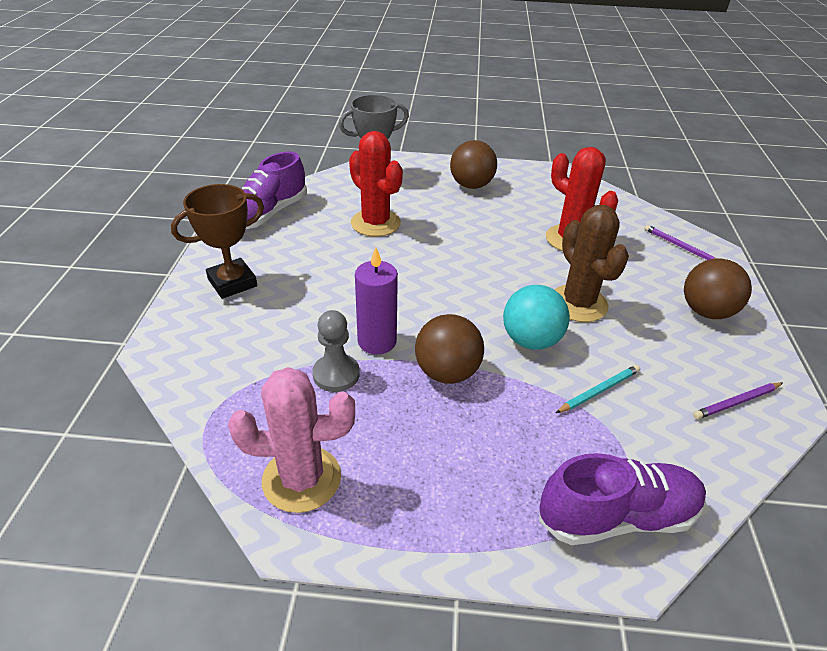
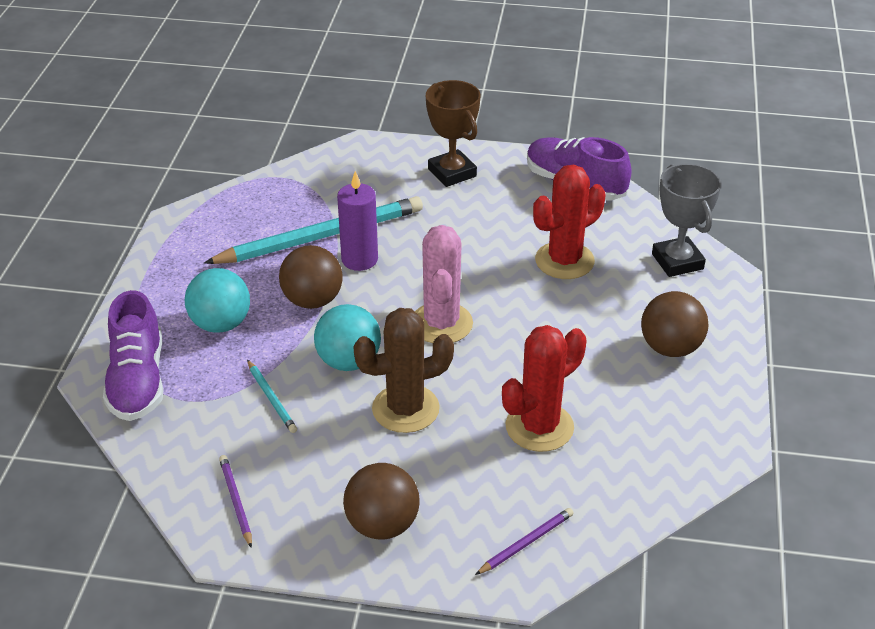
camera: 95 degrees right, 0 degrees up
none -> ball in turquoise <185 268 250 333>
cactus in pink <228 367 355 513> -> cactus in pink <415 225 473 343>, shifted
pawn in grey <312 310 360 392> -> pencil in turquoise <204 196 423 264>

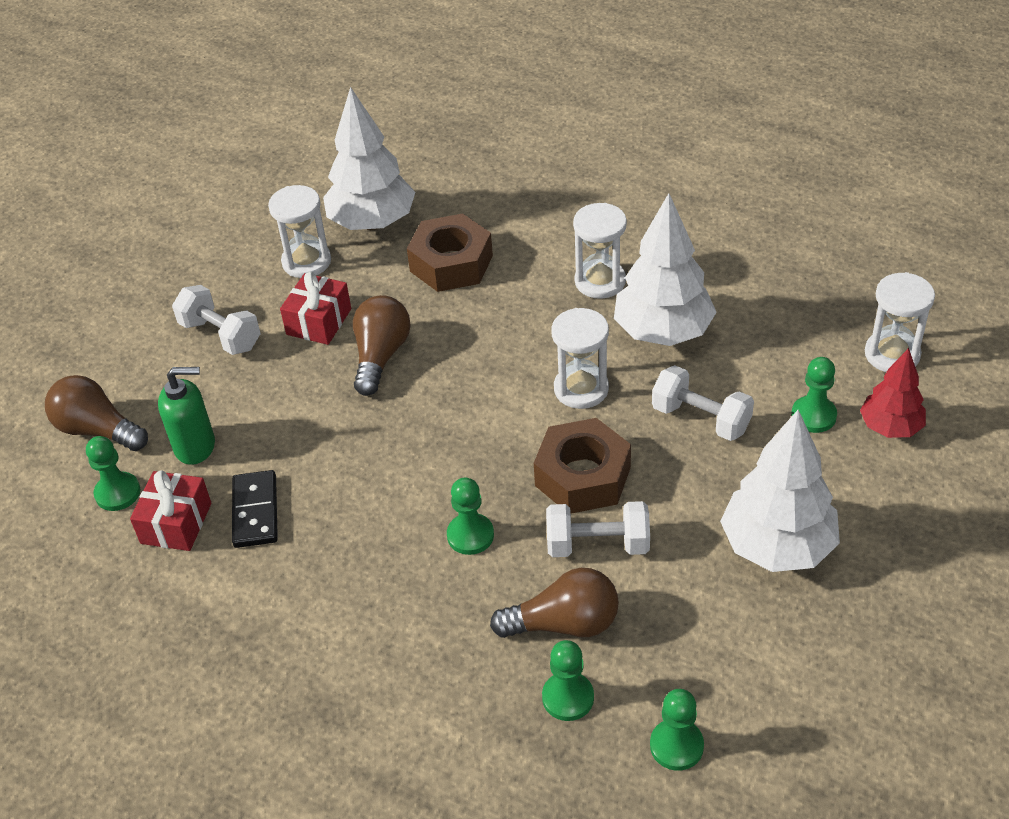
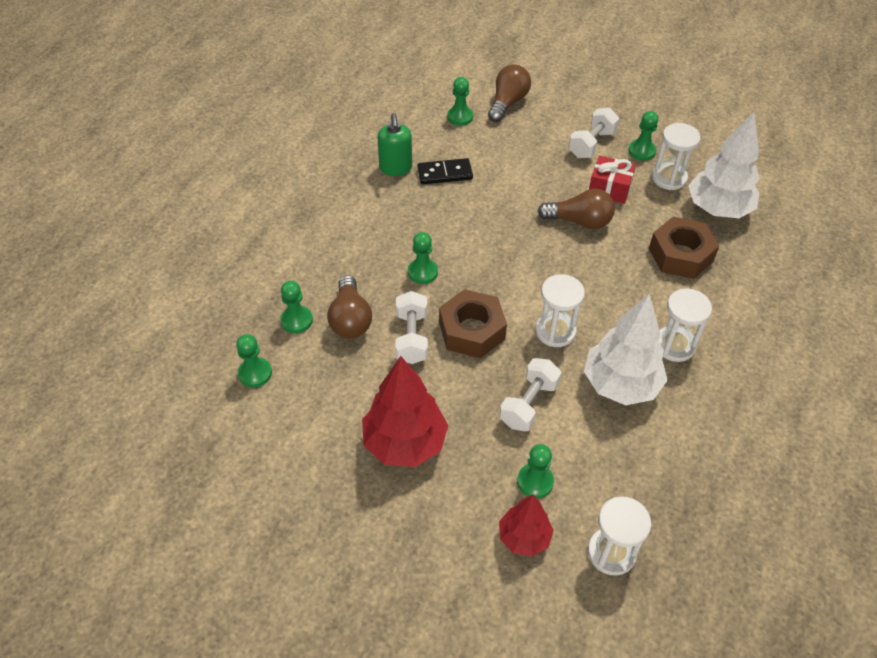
camera: 85 degrees right, 5 degrees up
gift in red <130 470 211 551> -> none
none -> pawn in green <628 111 658 161>
soap dispenser in green <158 367 215 465> -> soap dispenser in green <378 113 412 176>, shifted
tree in white <720 410 840 572> -> tree in red <362 356 448 467>

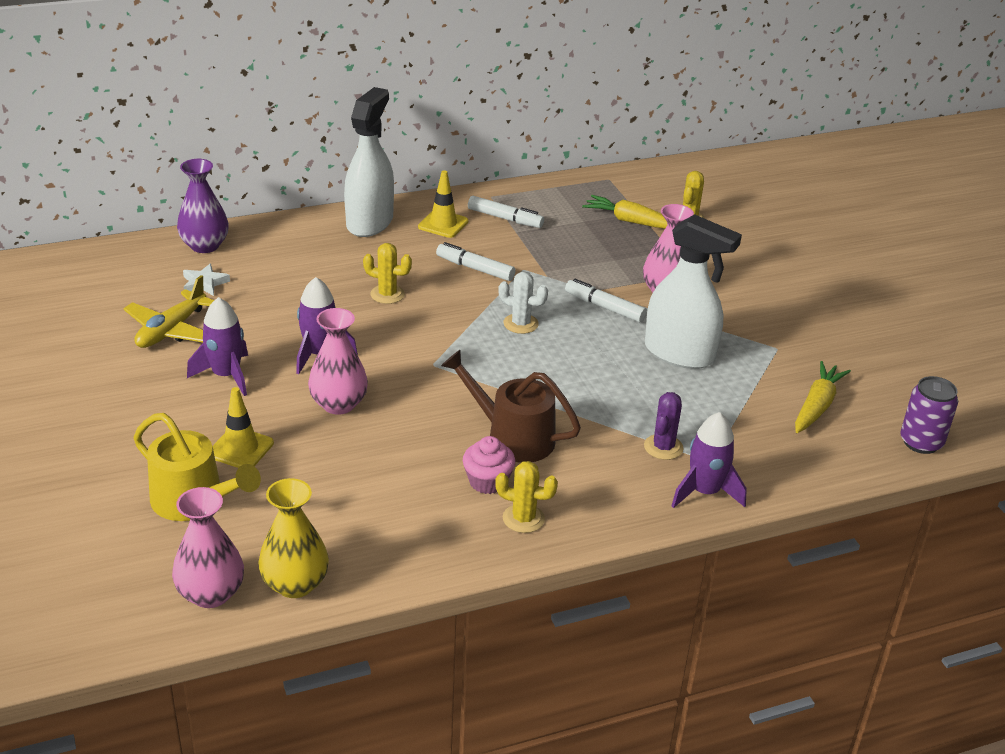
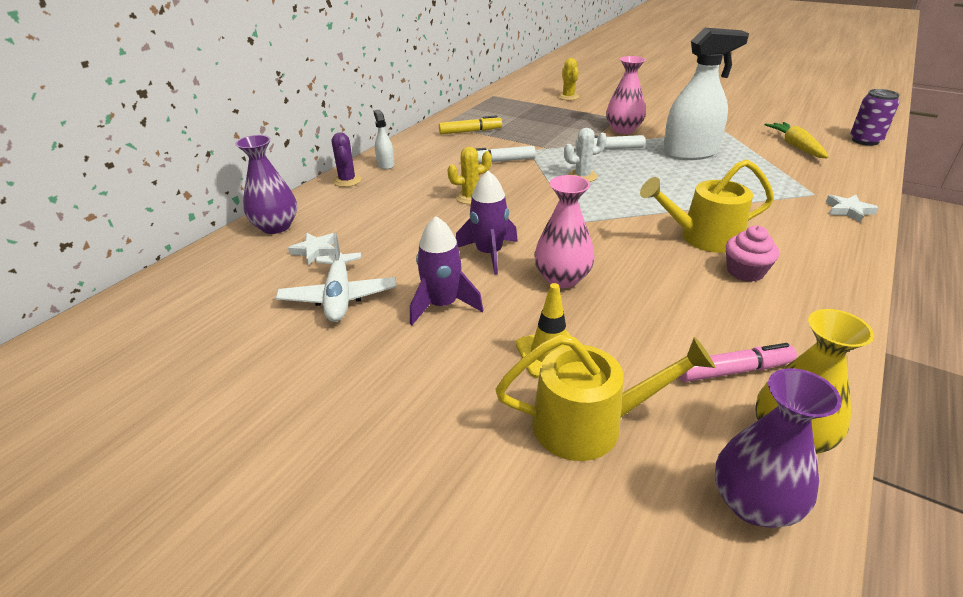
camera: 35 degrees left, 0 degrees up
traffic cone in yellow <418 170 469 238> -> none
cactus in yellow <495 461 558 533> -> none
carrot in yellow <582 195 668 229> -> none
none -> marker in pink <679 343 797 382>
cactus in purple <644 392 684 460> -> cactus in purple <332 132 362 187>, shifted
rocket in purple <672 412 747 508> -> star in white <826 195 879 223>
plane in yellow <123 275 214 348> -> plane in white <276 233 396 322>
vase in pink <172 487 244 608> -> vase in purple <715 368 842 528>
watering can in brown <441 350 581 463> -> watering can in yellow <640 159 774 253>
marker in white <468 196 544 228> -> marker in yellow <439 115 502 135>
spray bottle in white <344 87 394 237> -> spray bottle in white <373 110 394 170>, x0.45

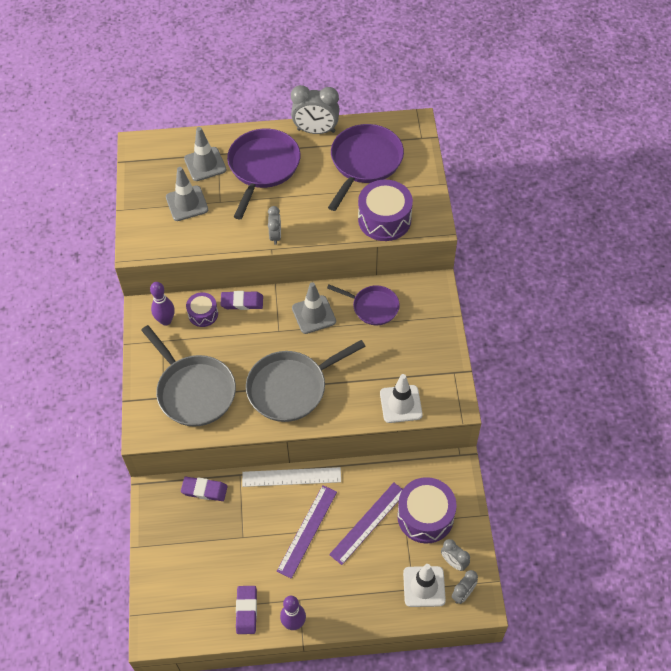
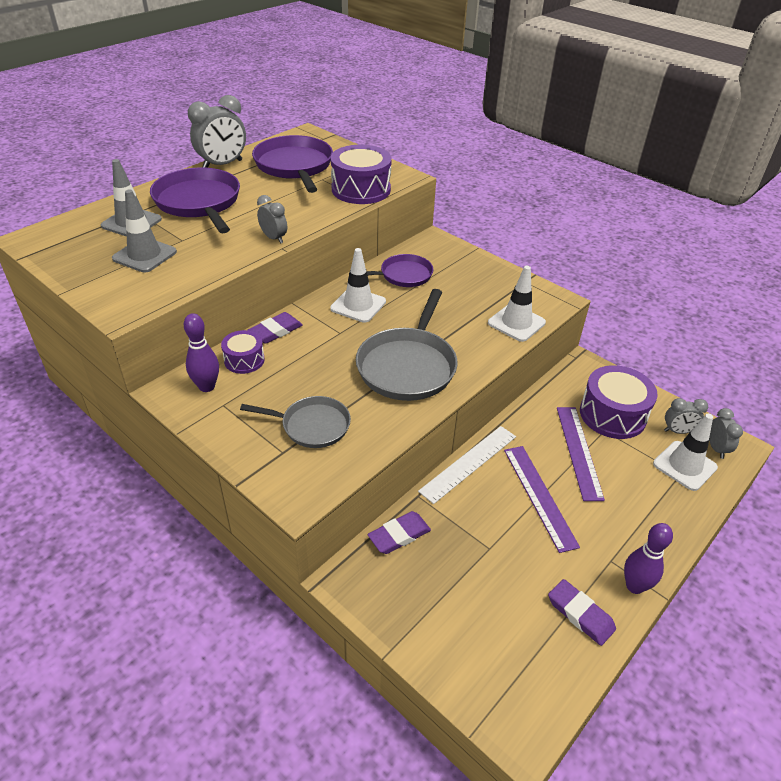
camera: 45 degrees left, 15 degrees down
traffic cone in grey <292 282 336 334> -> traffic cone in white <330 248 386 323>
pan in grey <141 325 236 427> -> pan in grey <240 396 351 448>, x0.61

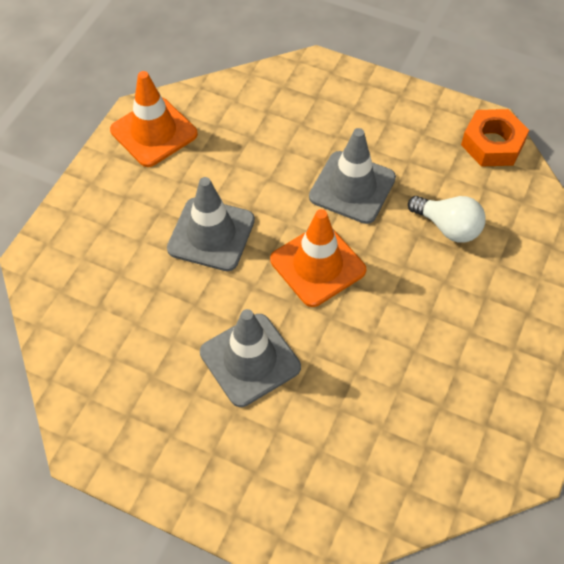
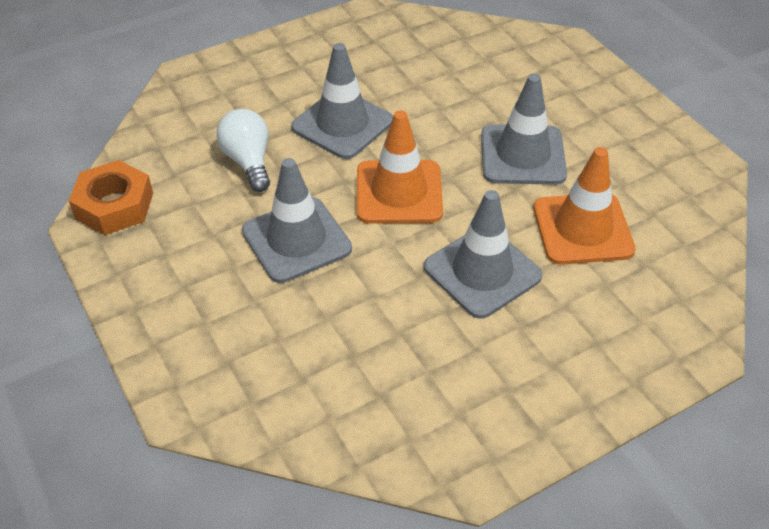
camera: 145 degrees left, 10 degrees down
none -> traffic cone in grey <291 43 393 159>
traffic cone in orange <110 71 198 167> -> traffic cone in orange <533 147 636 265>, shifted

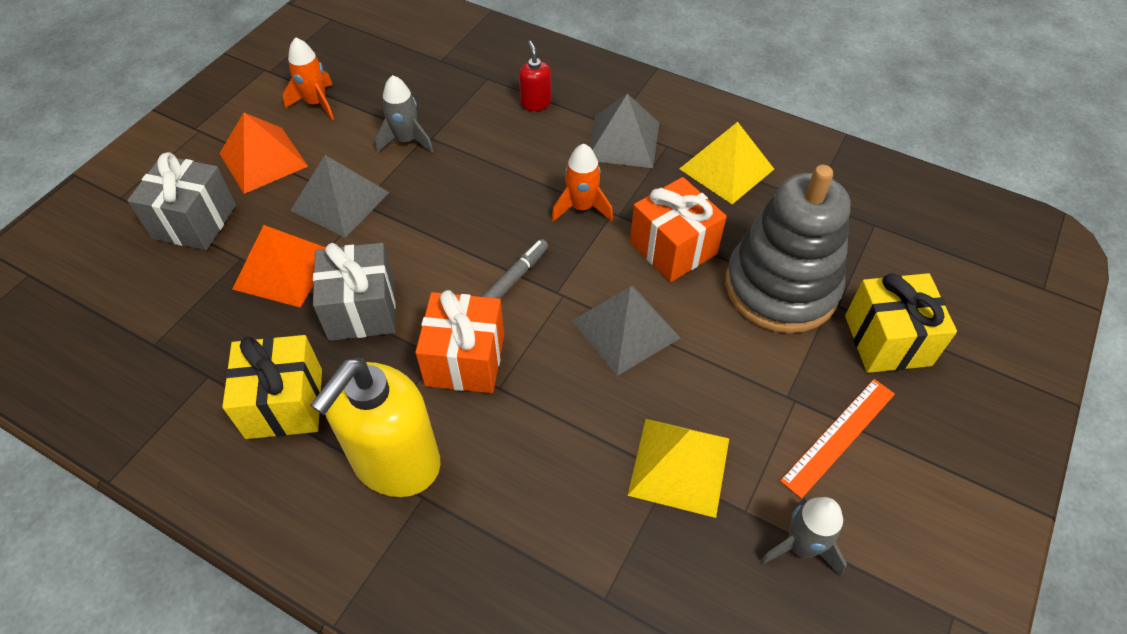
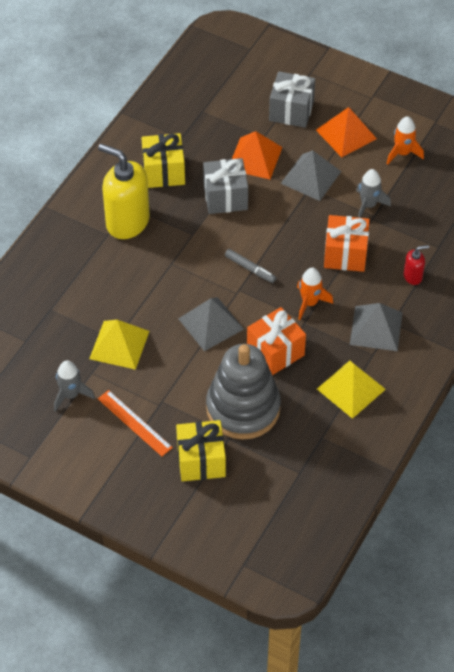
camera: 90 degrees right, 0 degrees up
gift in orange <415 290 504 393> -> gift in orange <324 215 370 272>, shifted

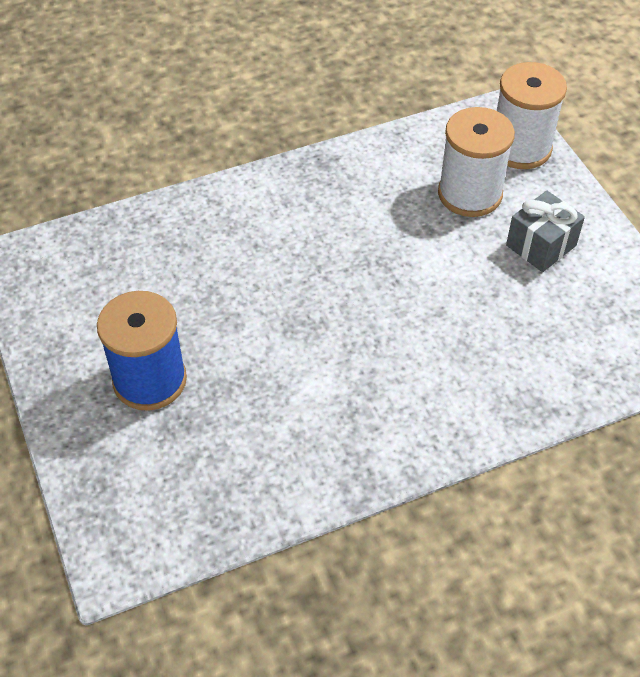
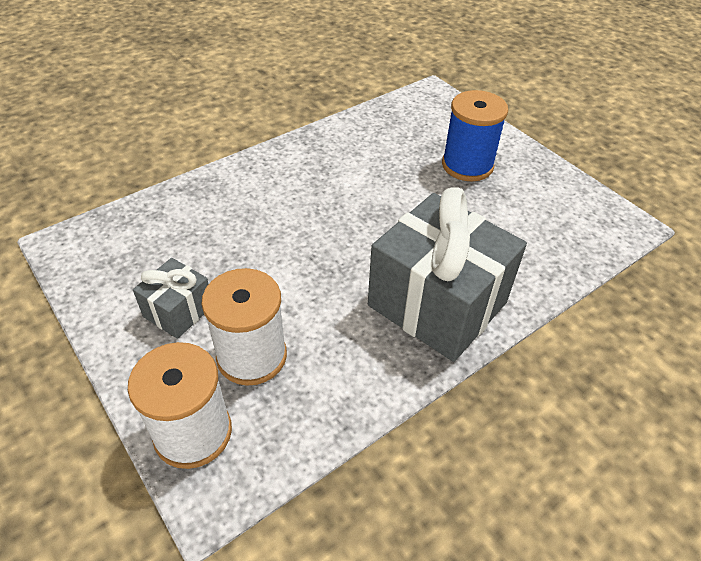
camera: 165 degrees right, 5 degrees down
none -> gift in grey <368 187 527 362>

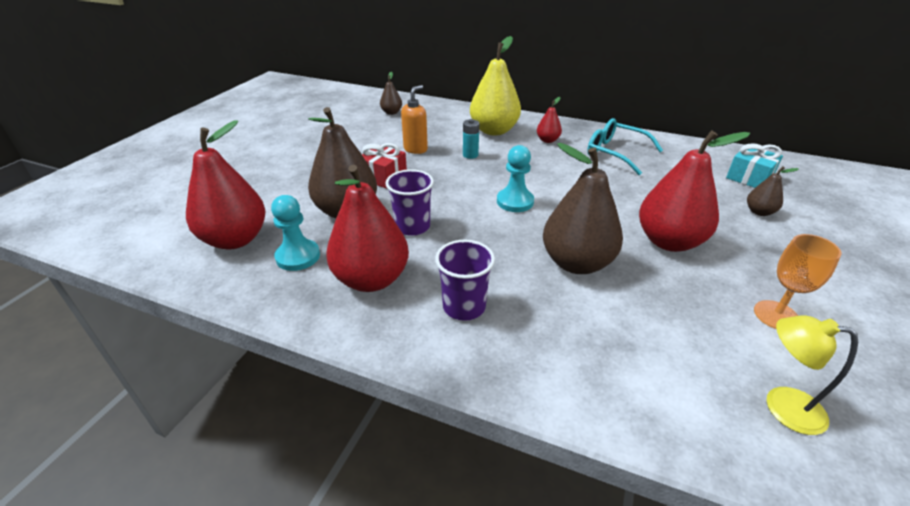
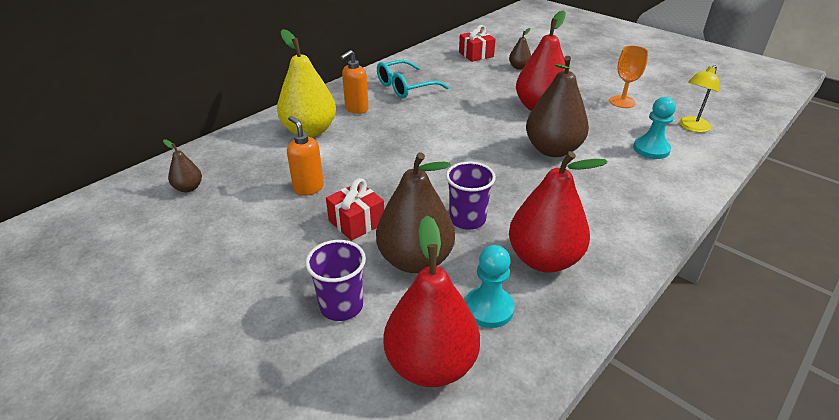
camera: 70 degrees left, 0 degrees up
battery in turquoise <463 119 479 159> -> none
cup in purple <435 240 495 321> -> cup in purple <306 240 366 321>, shifted
pawn in turquoise <497 145 534 212> -> pawn in turquoise <633 97 676 159>, shifted
pear in red <537 97 562 143> -> soap dispenser in orange <340 50 369 114>
gift in turquoise <726 143 783 188> -> gift in red <459 25 496 62>

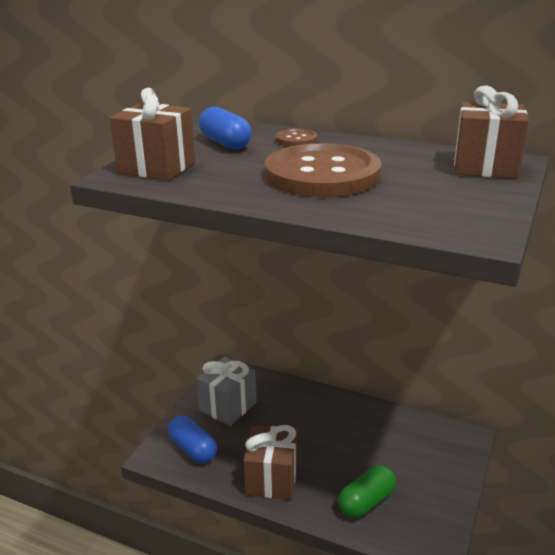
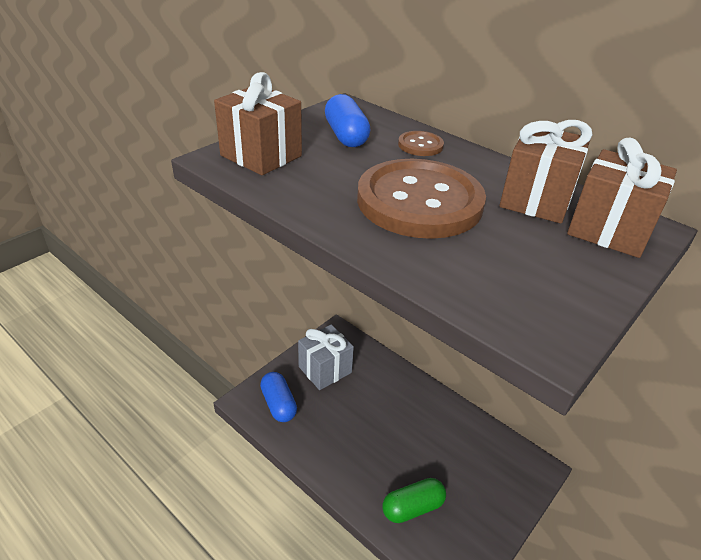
camera: 15 degrees right, 10 degrees up
gift in brown <243 425 297 500> -> gift in brown <499 120 592 224>, shifted

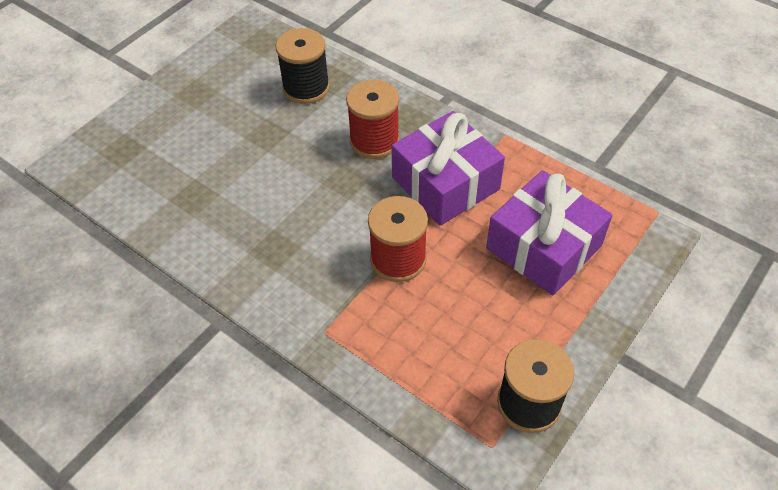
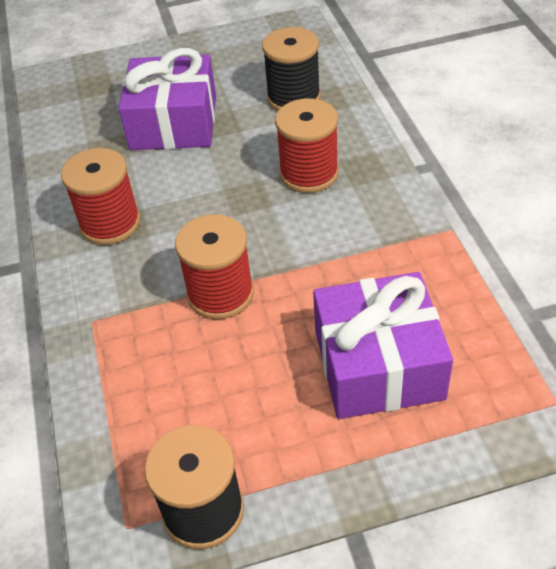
camera: 40 degrees right, 5 degrees down
none -> spool in red <61 148 141 245>
gift in purple <391 111 505 226> -> gift in purple <118 48 216 150>, shifted

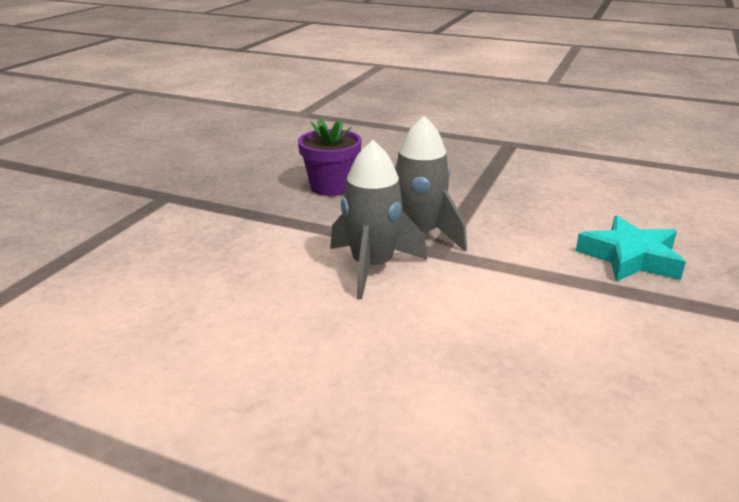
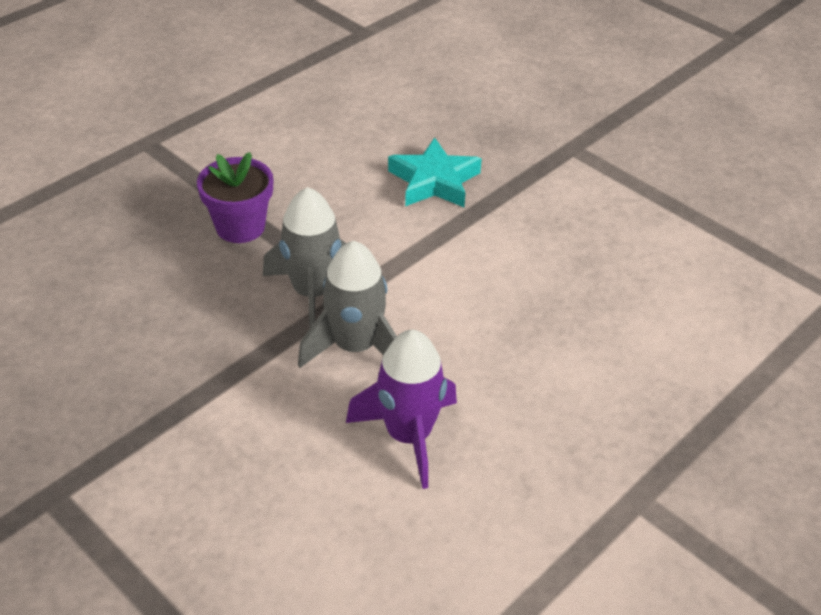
camera: 70 degrees left, 15 degrees up
none -> rocket in purple <346 330 457 489>
flower pot in purple <298 118 362 196> -> flower pot in purple <197 152 273 243>, shifted

